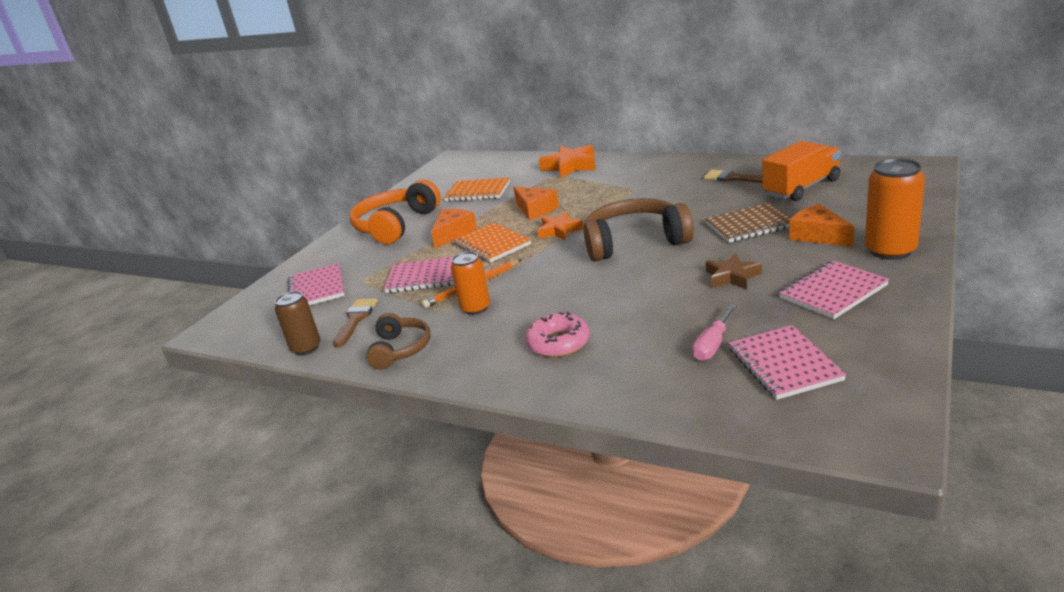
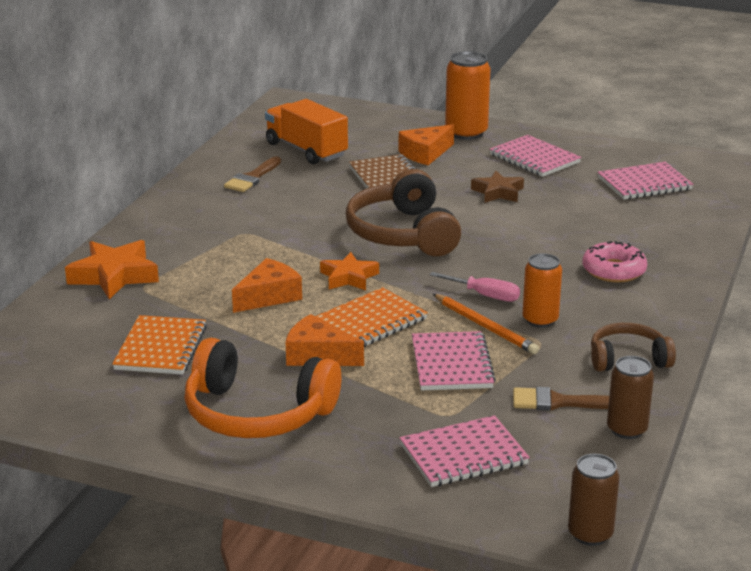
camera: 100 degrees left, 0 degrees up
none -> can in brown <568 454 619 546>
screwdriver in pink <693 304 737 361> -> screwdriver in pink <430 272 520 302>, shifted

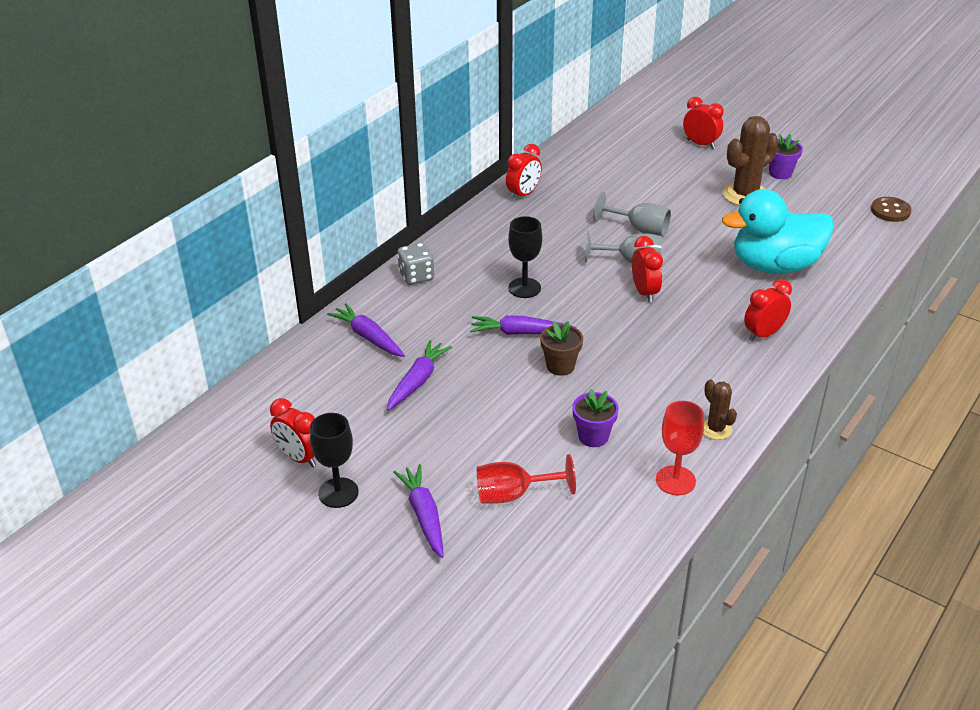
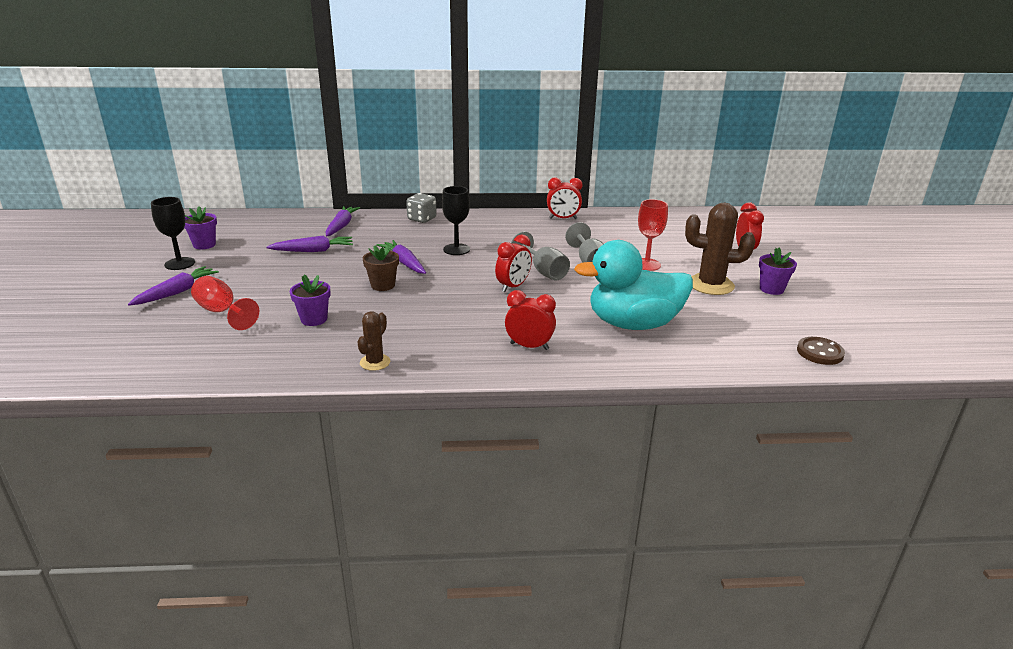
camera: 50 degrees right, 10 degrees down
goblet in red <656 401 704 495> -> goblet in red <638 199 668 271>, shifted
clock in red <270 398 316 467> -> flower pot in purple <184 206 217 249>
duck in turquoise <722 189 834 274> -> duck in turquoise <574 240 693 330>, 45 degrees counterclockwise

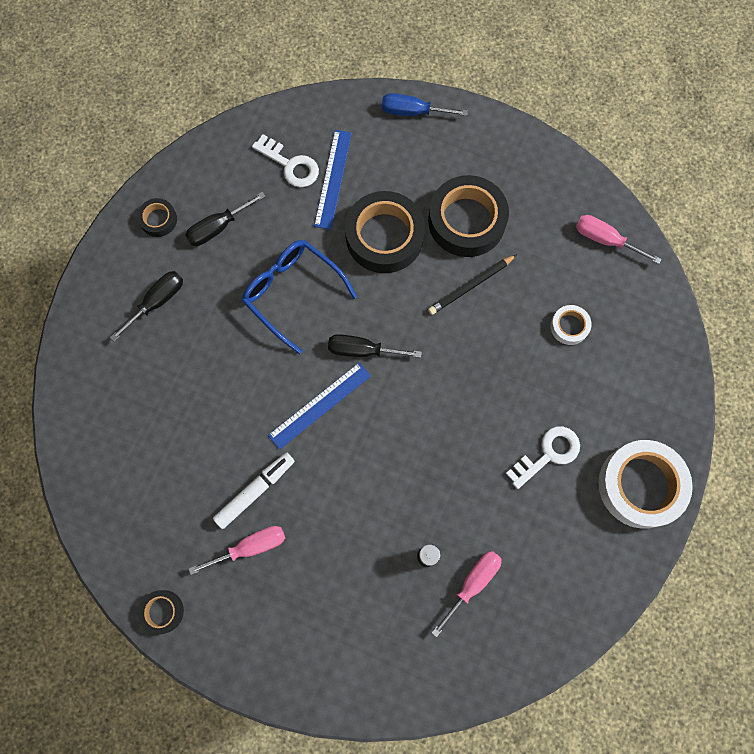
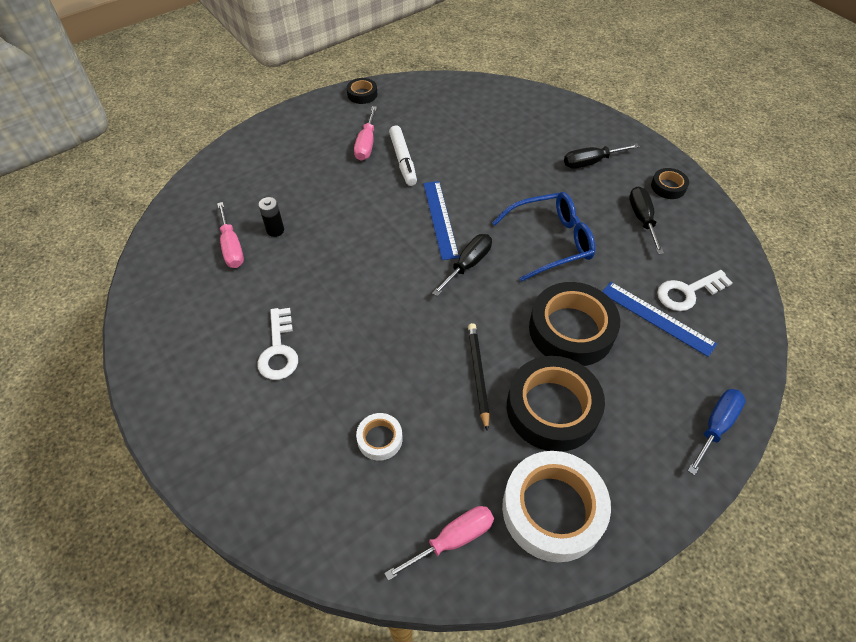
camera: 120 degrees right, 20 degrees down
tape in white <598 440 693 529> -> tape in white <502 451 611 562>, shifted
screwdriver in black <110 271 183 342> -> screwdriver in black <564 143 639 168>, 90 degrees clockwise

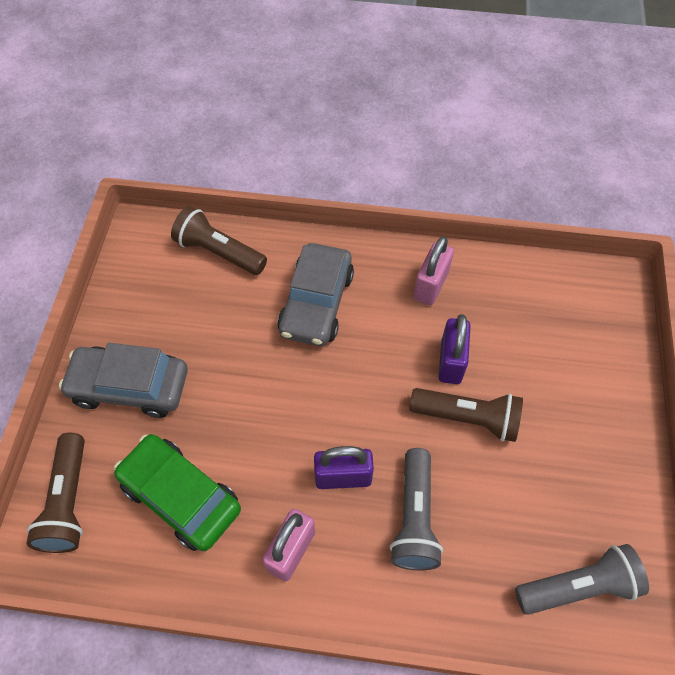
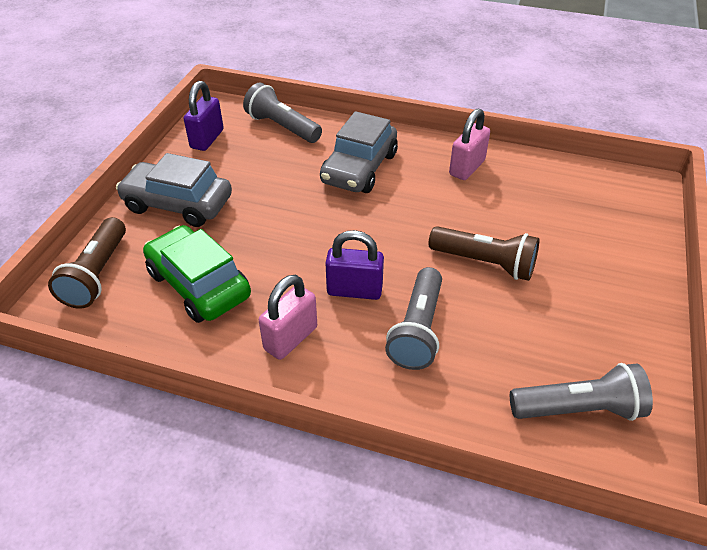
camera: 10 degrees right, 15 degrees down
padlock in purple <438 314 471 384> -> padlock in purple <184 81 224 151>, shifted
flashlight in brown <171 206 267 275> -> flashlight in grey <243 83 322 143>

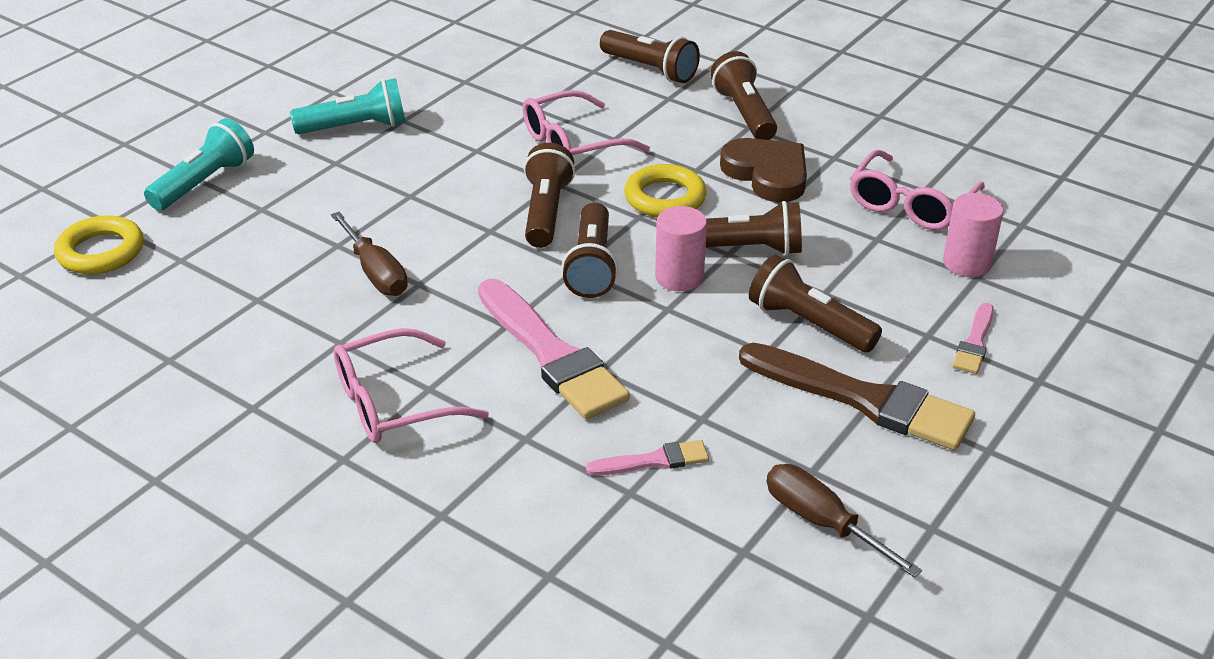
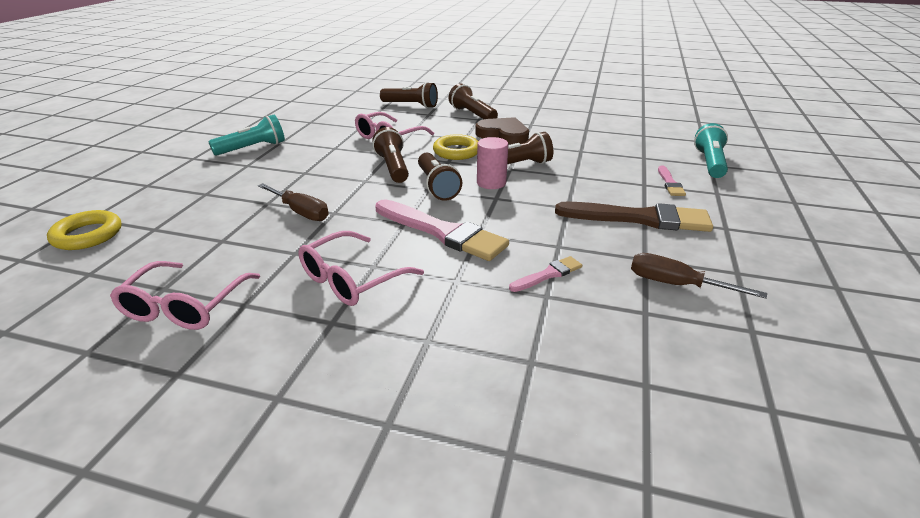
camera: 20 degrees left, 5 degrees down
flashlight in brown <749 255 882 352> -> none
cylinder in pink <943 193 1004 277> -> none
flashlight in turquoise <144 118 254 211> -> flashlight in turquoise <694 123 728 178>, shifted
glasses in pink <850 150 985 230> -> glasses in pink <110 261 260 330>, shifted

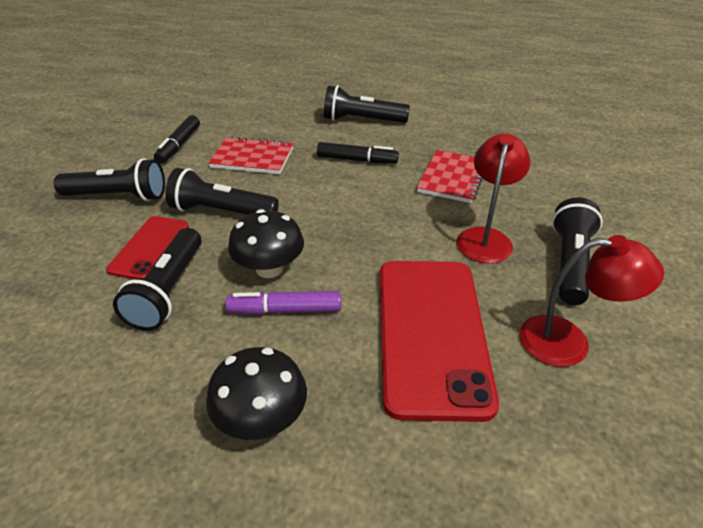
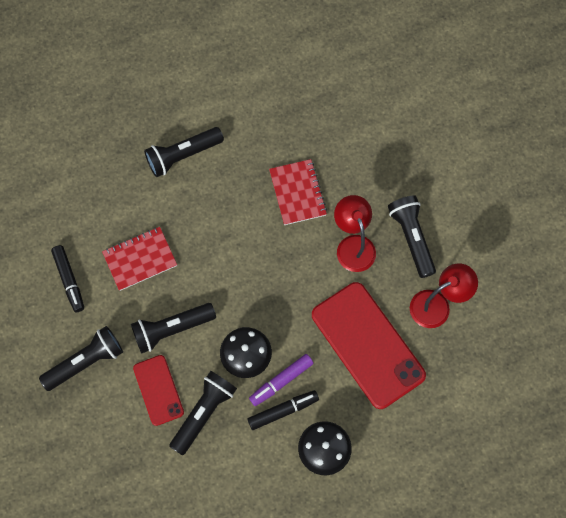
camera: 35 degrees left, 30 degrees up
marker in black <317 142 399 164> -> marker in black <247 390 319 430>, shifted
flashlight in black <113 228 202 331> -> flashlight in black <169 371 237 455>, 120 degrees counterclockwise

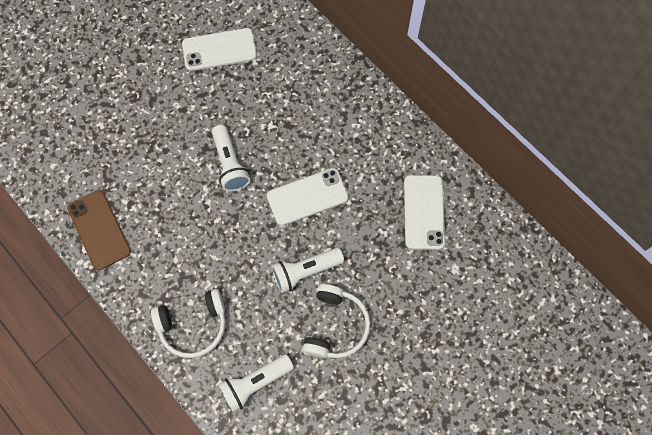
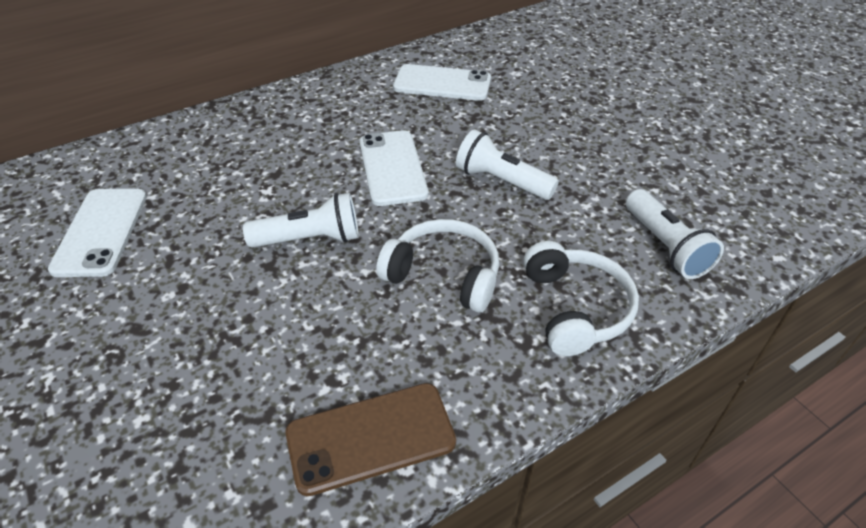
camera: 80 degrees left, 25 degrees down
headphones in white <302 284 371 358> -> headphones in white <376 219 499 313>, shifted
flashlight in white <271 248 344 293> -> flashlight in white <456 129 559 200>, 135 degrees clockwise

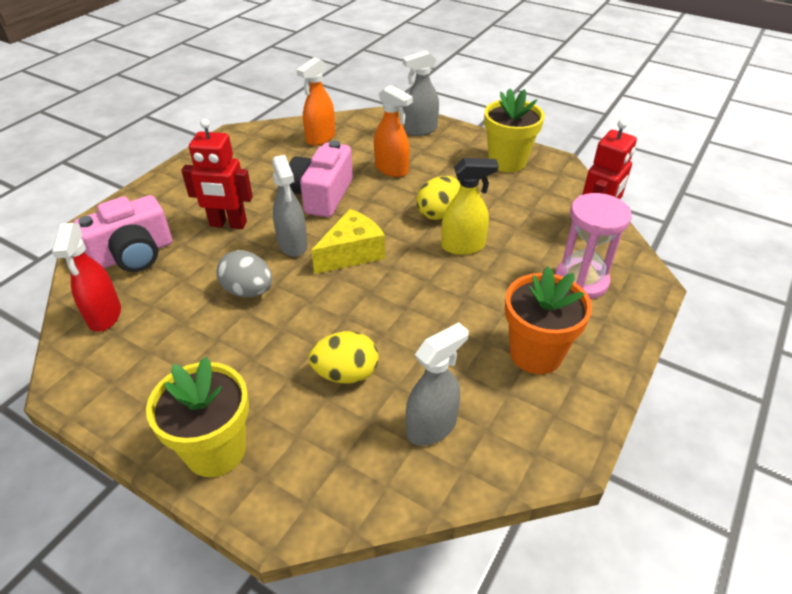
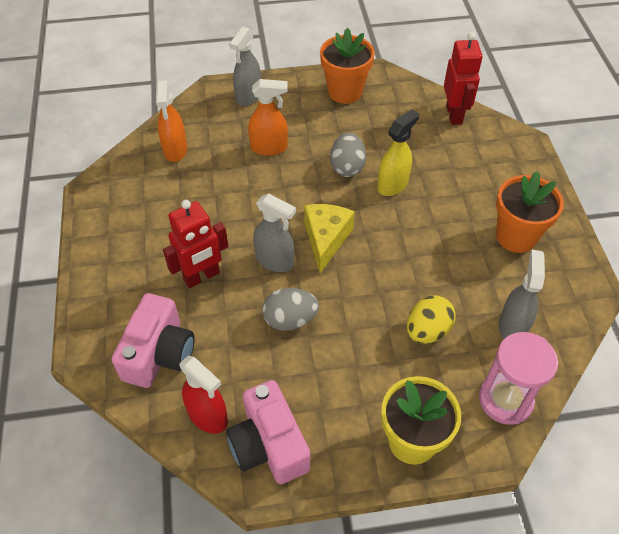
camera: 40 degrees left, 10 degrees up
camera in pink <289 140 353 217> -> camera in pink <226 380 310 484>, shifted
hourglass in pink <555 193 631 299> -> hourglass in pink <479 332 558 425>, shifted
egg in yellow <416 176 460 220> -> egg in grey <330 132 366 177>
flower pot in yellow <484 88 545 172> -> flower pot in orange <320 28 375 104>

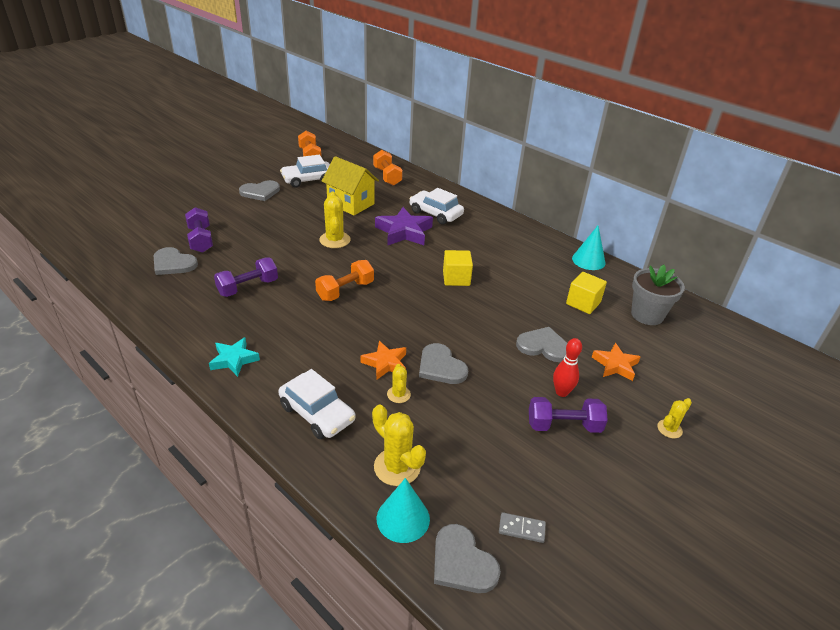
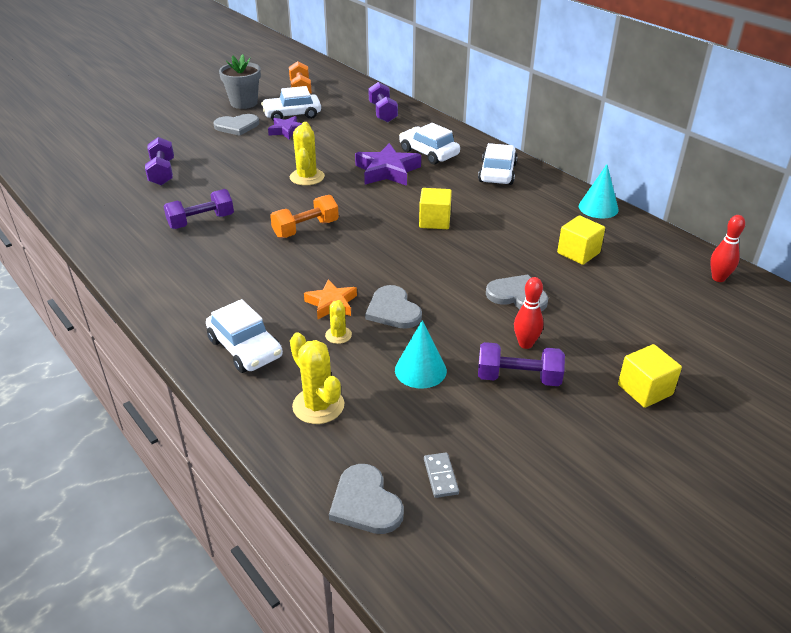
camera: 10 degrees right, 0 degrees up
heart in grey <154 247 198 275> -> none
star in turquoise <209 337 260 377> -> none
house in yellow <322 156 379 215> -> none
star in orange <592 343 640 381> -> none
none -> star in purple <268 116 302 139>
none -> car in white <478 143 518 185>
none -> bowling pin in red <710 215 745 282>
cone in turquoise <377 478 430 543> -> cone in turquoise <395 320 447 389>, shifted
flower pot in grey <631 265 685 325> -> flower pot in grey <219 54 261 109>, shifted
cactus in yellow <657 398 692 438> -> cube in yellow <618 344 682 408>
dumbbell in orange <373 150 403 186> -> dumbbell in purple <368 82 398 122>
domino in grey <499 512 546 543> -> domino in grey <424 452 459 498>, 60 degrees clockwise

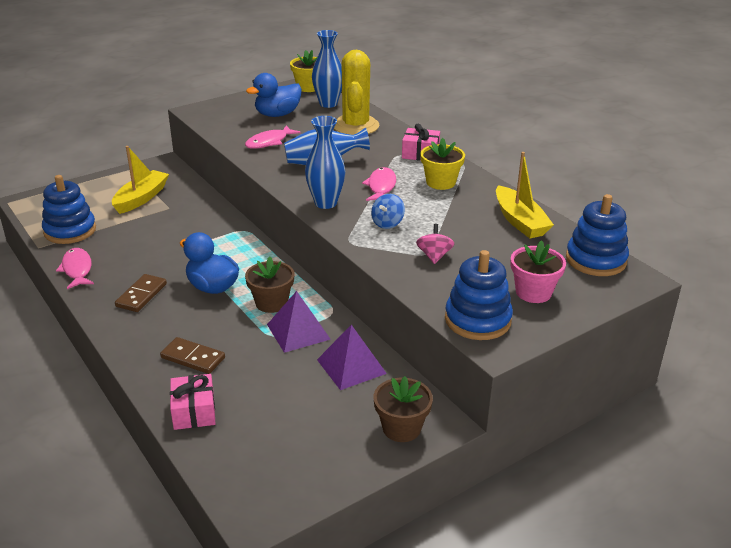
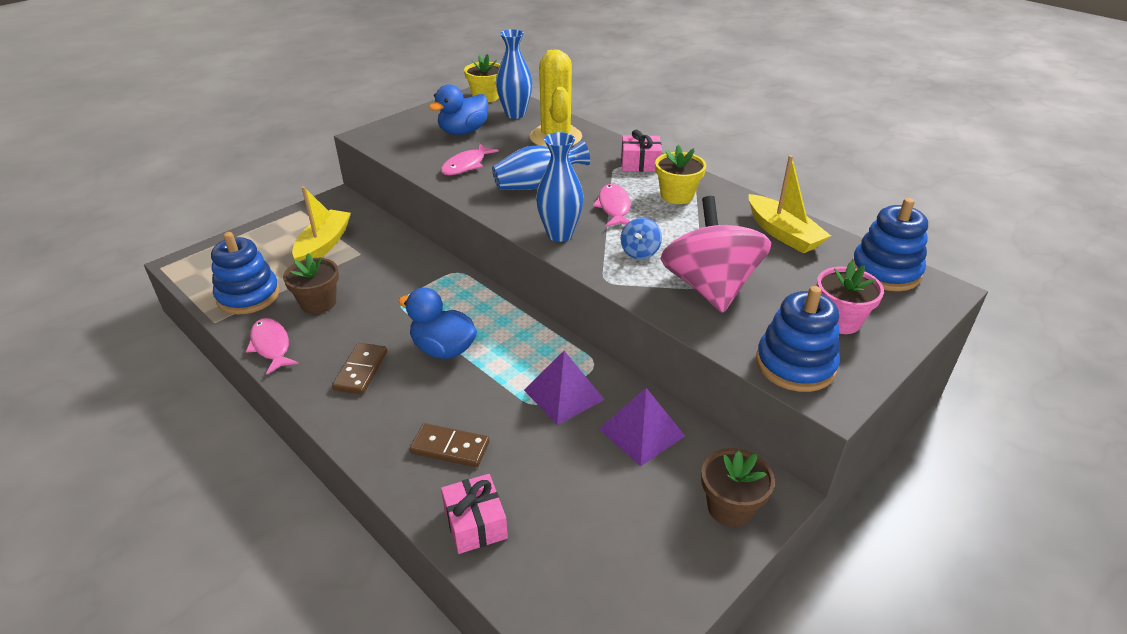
camera: 10 degrees left, 5 degrees up
flower pot in brown <245 256 294 313> -> flower pot in brown <283 253 339 314>, shifted
spinning top in pink <416 224 454 264> -> spinning top in pink <660 196 771 313>, x2.41

